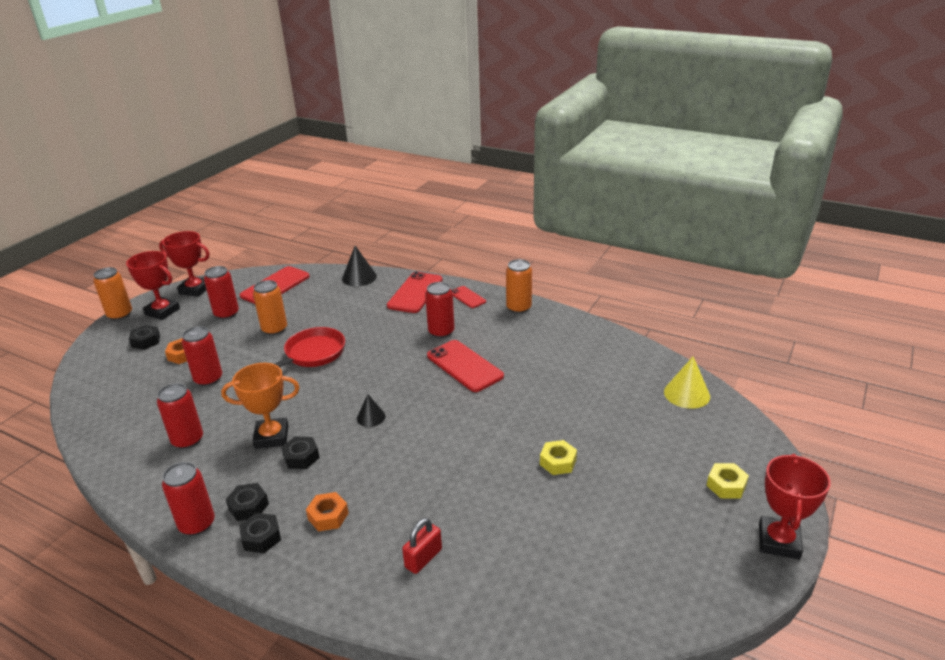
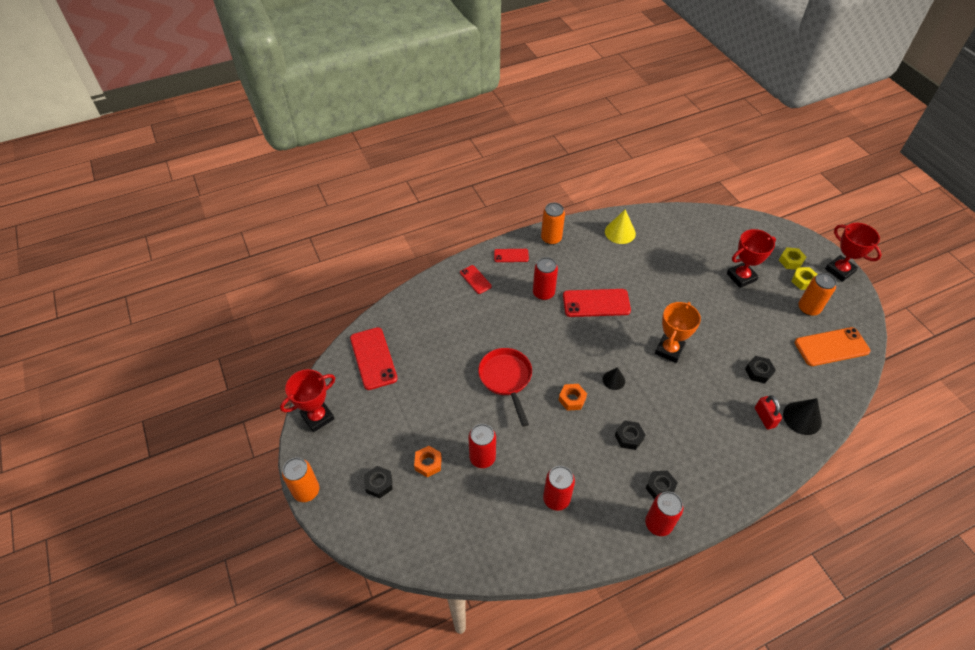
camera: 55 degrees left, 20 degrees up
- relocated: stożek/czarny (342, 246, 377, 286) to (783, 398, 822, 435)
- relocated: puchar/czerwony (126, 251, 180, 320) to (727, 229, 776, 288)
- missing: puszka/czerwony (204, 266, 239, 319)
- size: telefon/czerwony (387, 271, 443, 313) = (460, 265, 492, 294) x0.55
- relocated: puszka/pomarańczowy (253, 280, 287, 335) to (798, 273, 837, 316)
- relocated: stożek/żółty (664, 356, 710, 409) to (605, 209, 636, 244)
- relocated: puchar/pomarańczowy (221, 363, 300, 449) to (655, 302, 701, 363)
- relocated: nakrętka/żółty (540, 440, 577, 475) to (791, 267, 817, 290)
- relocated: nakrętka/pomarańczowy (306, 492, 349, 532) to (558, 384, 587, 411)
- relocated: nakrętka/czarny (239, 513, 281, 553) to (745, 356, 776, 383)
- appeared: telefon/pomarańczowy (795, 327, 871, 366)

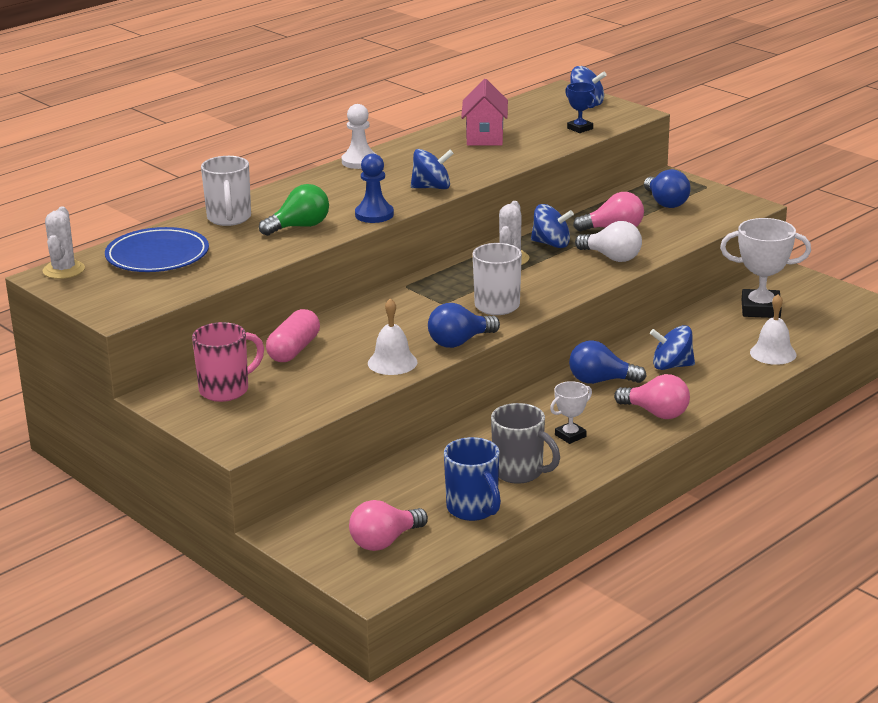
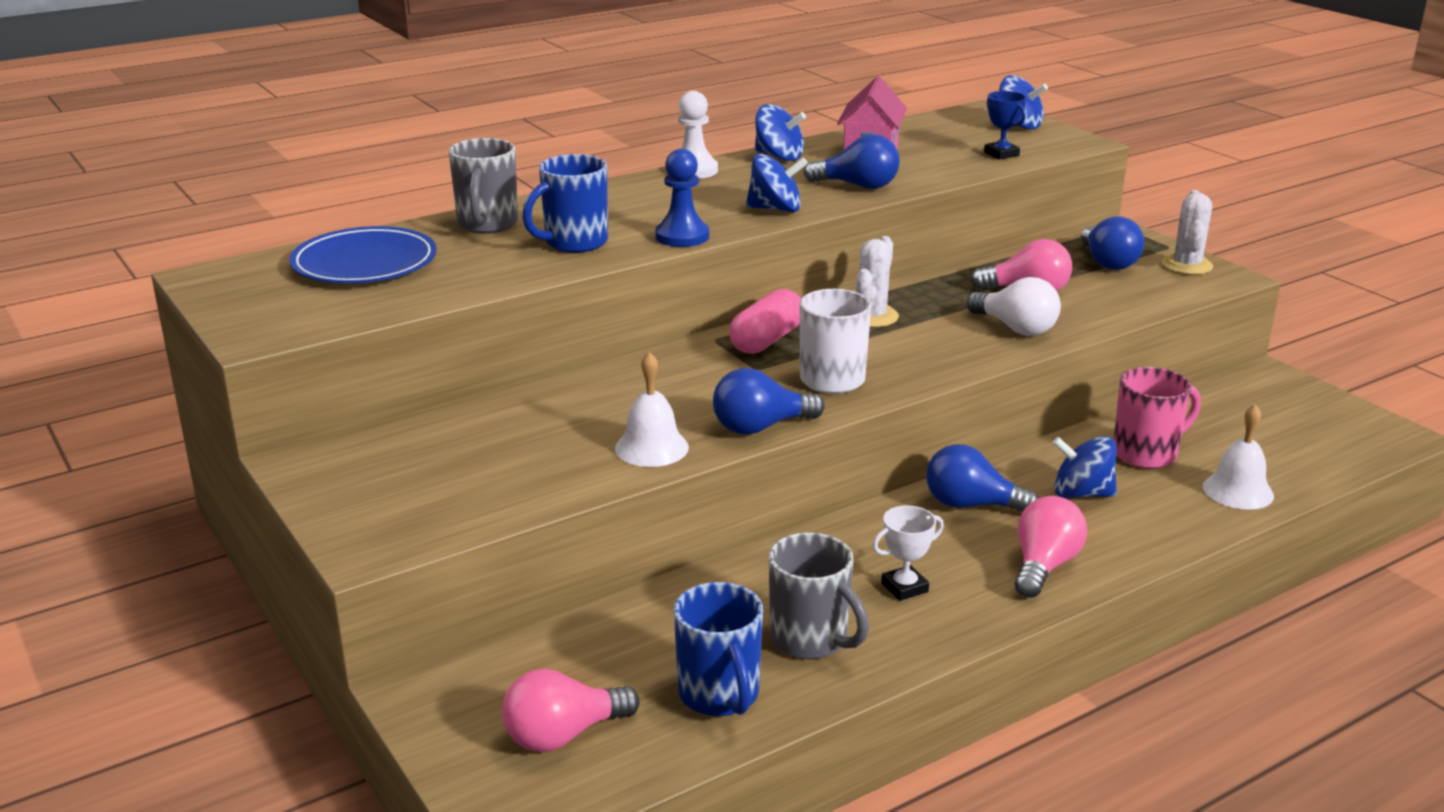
camera: 10 degrees right, 0 degrees up
- colour: kubek/biały (201, 156, 251, 226) to kubek/szary (449, 138, 518, 234)
- exchanged: żarówka/zielony (259, 184, 329, 236) to kubek/niebieski (522, 154, 608, 253)
- relocated: bączek/niebieski (531, 204, 574, 248) to (755, 104, 806, 161)
- relocated: kaktus/biały (42, 207, 85, 279) to (1162, 190, 1213, 275)
- missing: puchar/biały (720, 218, 811, 318)
- relocated: kapsułka/różowy (266, 309, 320, 362) to (729, 289, 801, 354)
- relocated: kubek/różowy (192, 322, 264, 402) to (1113, 367, 1201, 469)
- spun: żarówka/różowy (614, 374, 690, 419) = (1015, 496, 1087, 598) 105 degrees counterclockwise
- appeared: żarówka/niebieski (803, 134, 900, 189)

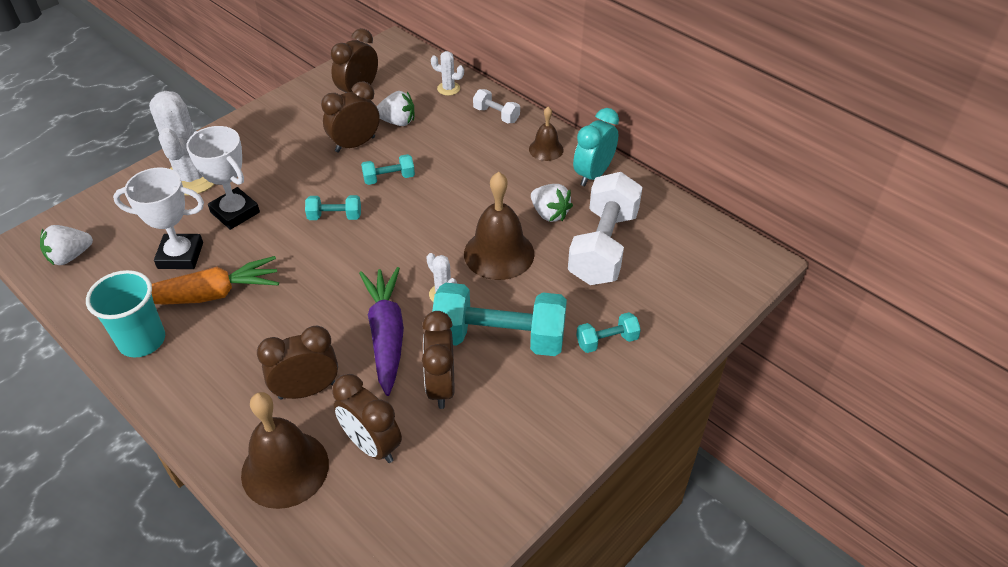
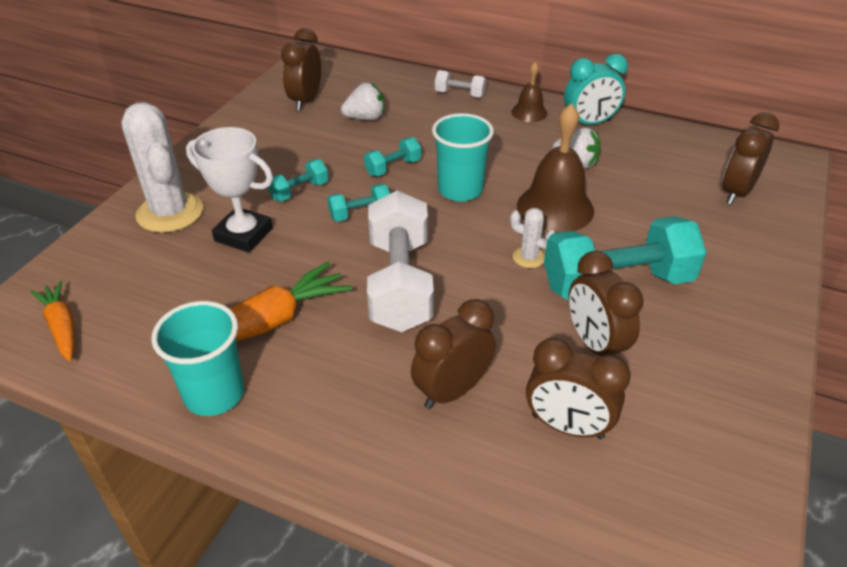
camera: 20 degrees left, 5 degrees down
- missing: kaktus/biały (431, 51, 464, 96)
- relocated: budzik/brązowy (321, 82, 380, 153) to (723, 112, 779, 205)
- spun: budzik/turkusowy (573, 108, 619, 186) = (564, 54, 628, 125) 120 degrees counterclockwise
- missing: puchar/biały (113, 167, 204, 269)
- relocated: hantel/biały (568, 172, 643, 285) to (367, 190, 434, 332)
- exchanged: truskawka/biały (40, 225, 93, 265) to marchewka/pomarańczowy (31, 281, 75, 362)
- missing: marchewka/fioletowy (359, 267, 404, 396)
- relocated: hantel/turkusowy (576, 312, 641, 353) to (268, 159, 329, 201)
- missing: dzwonek/brązowy (241, 392, 329, 509)
- appeared: szklanka/turkusowy (432, 113, 494, 202)

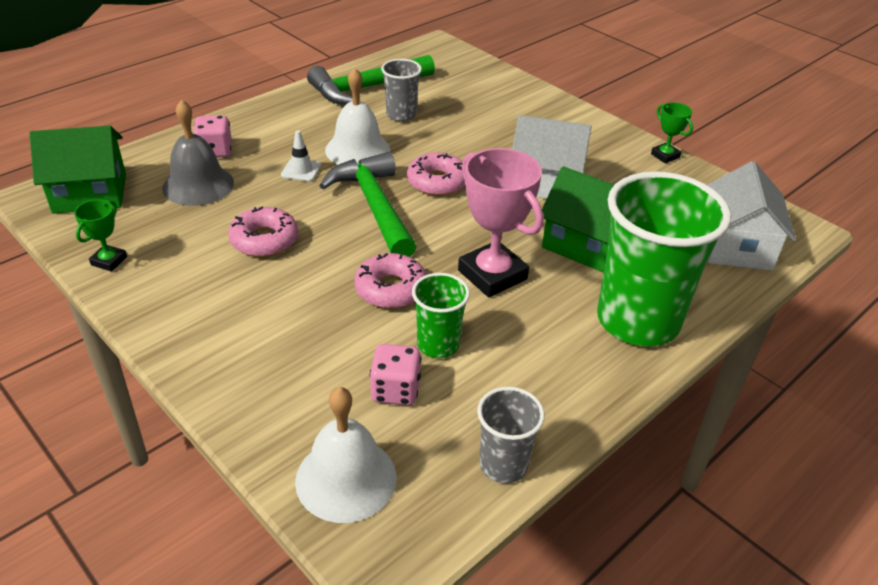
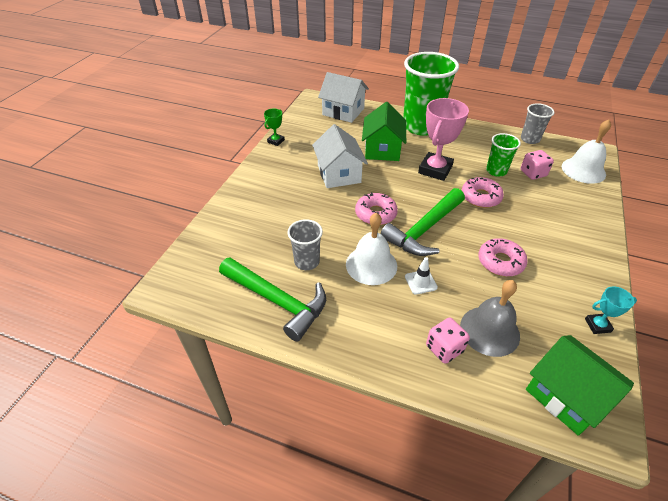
camera: 115 degrees left, 5 degrees up
- spun: domek/biały (707, 161, 796, 270) = (318, 72, 369, 123) 45 degrees clockwise
- colour: puchar/zielony (74, 199, 127, 271) to puchar/turkusowy (585, 286, 637, 334)

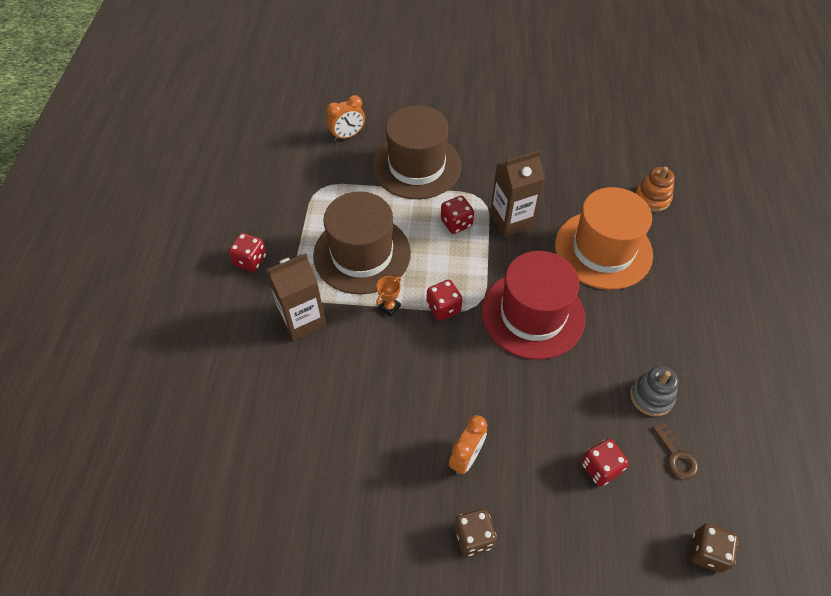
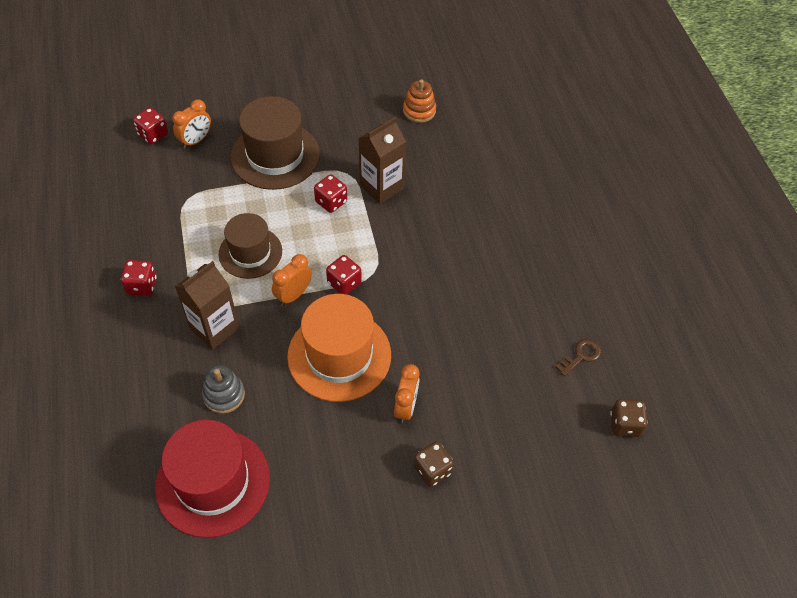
camera: 20 degrees left, 0 degrees up
- relocated: zabawka nakładanka/pomarańczowy (635, 167, 675, 212) to (403, 79, 436, 123)
- relocated: kapelusz/pomarańczowy (555, 187, 653, 290) to (287, 294, 391, 402)
- size: kapelusz/brązowy (313, 192, 411, 295) = (219, 213, 282, 279) x0.66
- relocated: kapelusz/czerwony (482, 251, 585, 360) to (155, 420, 270, 538)
- exchanged: puchar/pomarańczowy (376, 276, 401, 316) to budzik/pomarańczowy (272, 254, 312, 306)
- relocated: zabawka nakładanka/szary (630, 366, 679, 417) to (202, 365, 245, 414)
- spun: klucz/brązowy (653, 422, 698, 479) = (556, 339, 601, 376) 90 degrees counterclockwise
- relocated: kostka do gry/czerwony (581, 439, 629, 486) to (133, 108, 168, 144)

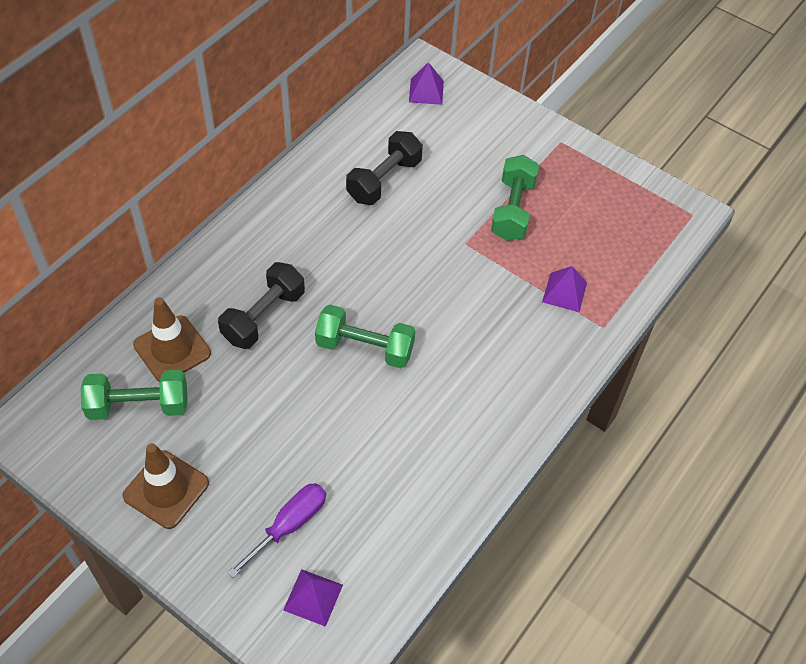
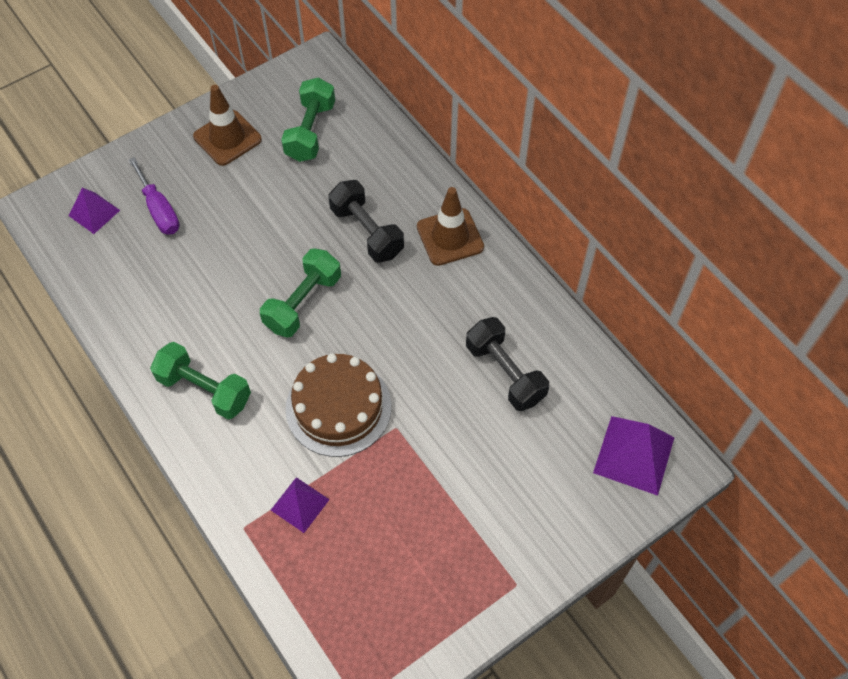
camera: 110 degrees right, 5 degrees up
- size: piramida/fioletowy (409, 62, 444, 105) = (593, 416, 675, 496) x1.60
- relocated: hantel/zielony (491, 155, 539, 241) to (150, 342, 251, 419)
- relocated: pachołek/brązowy (133, 297, 211, 382) to (417, 187, 484, 266)
- appeared: tort/brązowy (286, 353, 391, 457)

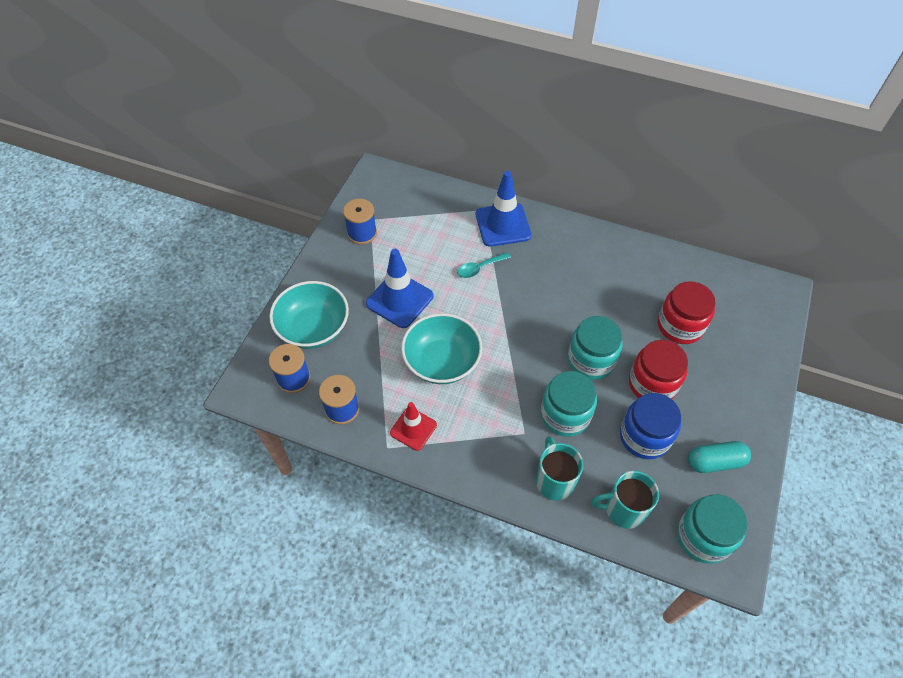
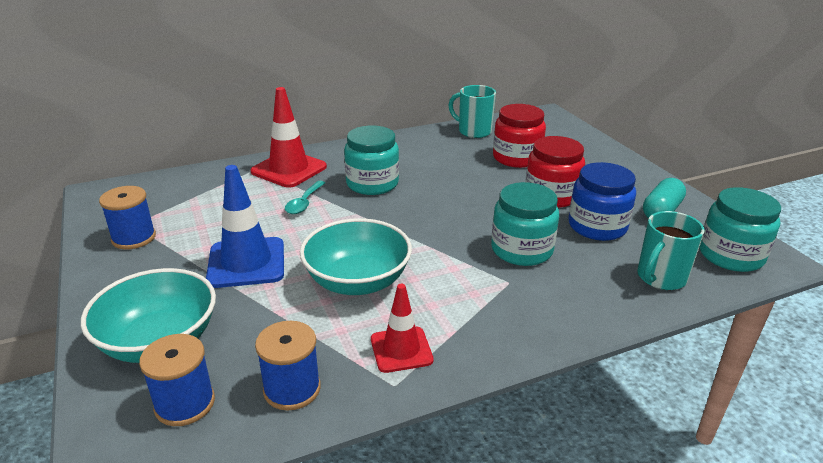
camera: 45 degrees left, 25 degrees down
- colour: pachołek/niebieski (476, 171, 532, 247) to pachołek/czerwony (250, 87, 327, 188)
- relocated: słoik/turkusowy (568, 316, 623, 380) to (344, 126, 399, 195)
- relocated: kubek/turkusowy (536, 436, 583, 501) to (448, 85, 496, 138)

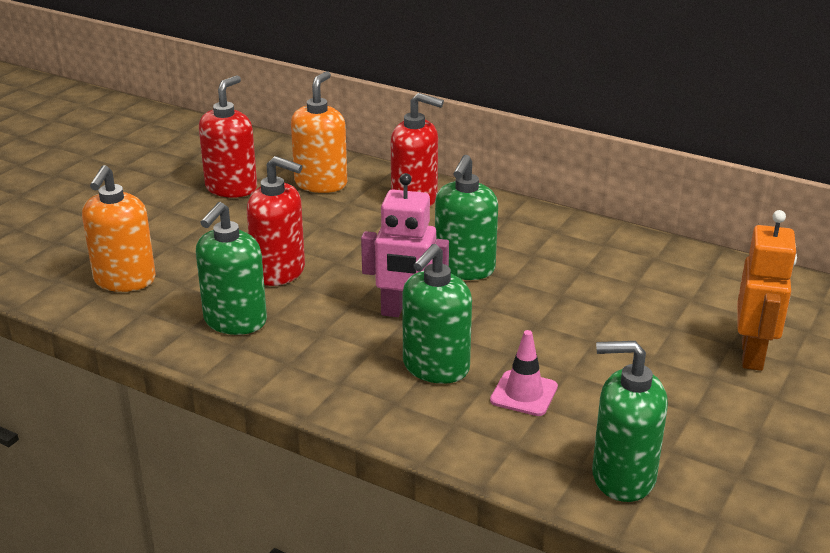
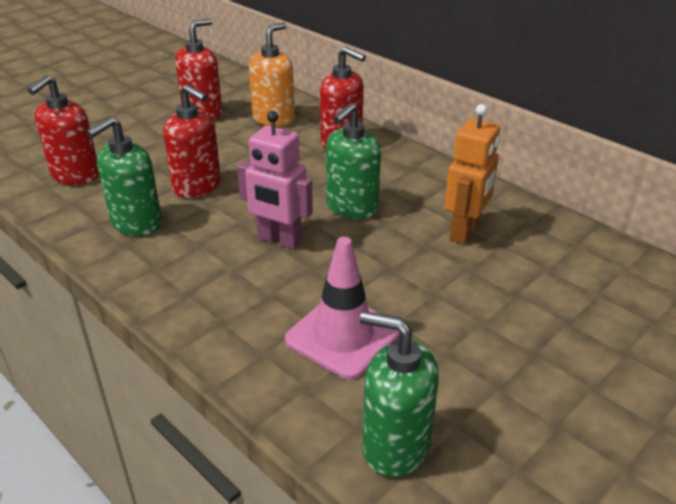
camera: 15 degrees right, 5 degrees up
- colour: dozownik mydła/pomarańczowy (82, 165, 156, 292) to dozownik mydła/czerwony (28, 75, 99, 185)
- relocated: robot/pomarańczowy (737, 210, 797, 371) to (444, 104, 500, 244)
- missing: dozownik mydła/zielony (402, 244, 472, 384)
- size: pachołek/różowy (490, 330, 558, 416) = (285, 237, 399, 380) x1.64

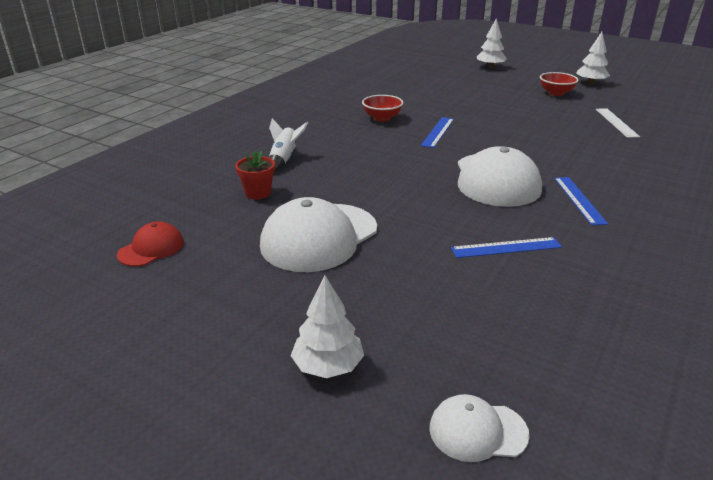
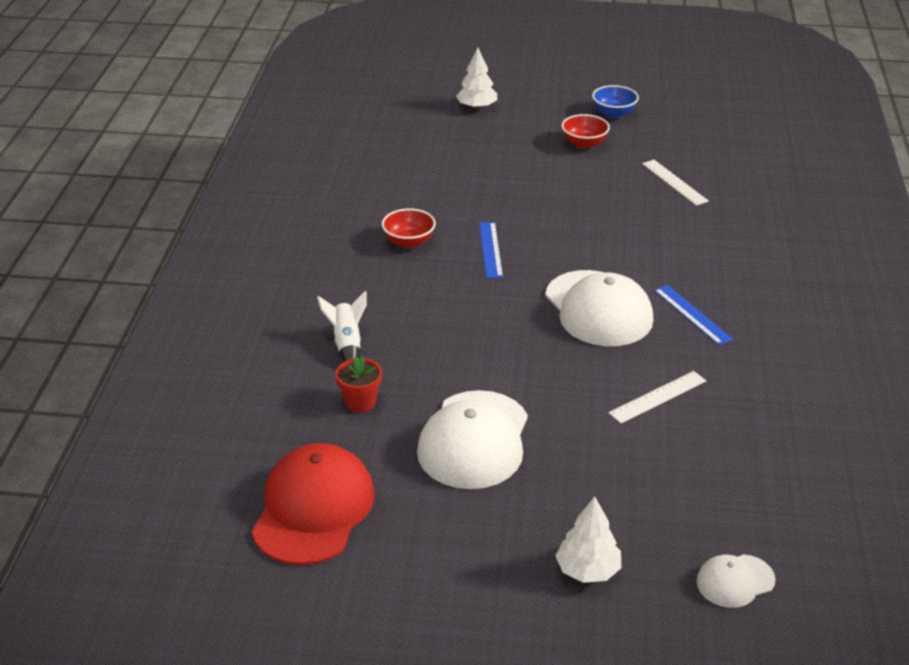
camera: 25 degrees left, 5 degrees up
- exchanged: drzewko/biały (576, 32, 610, 84) to miska/niebieski (592, 85, 639, 118)
- size: czapka/czerwony (117, 221, 184, 266) = (252, 443, 375, 565) x1.96
- colour: linijka/niebieski (451, 237, 562, 258) to linijka/biały (609, 371, 706, 423)

